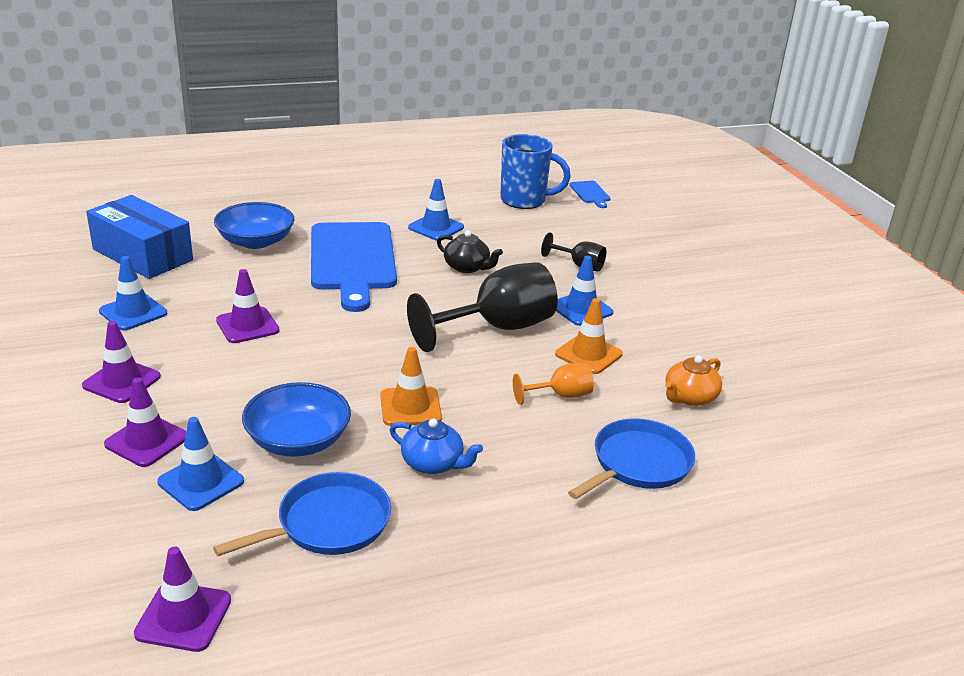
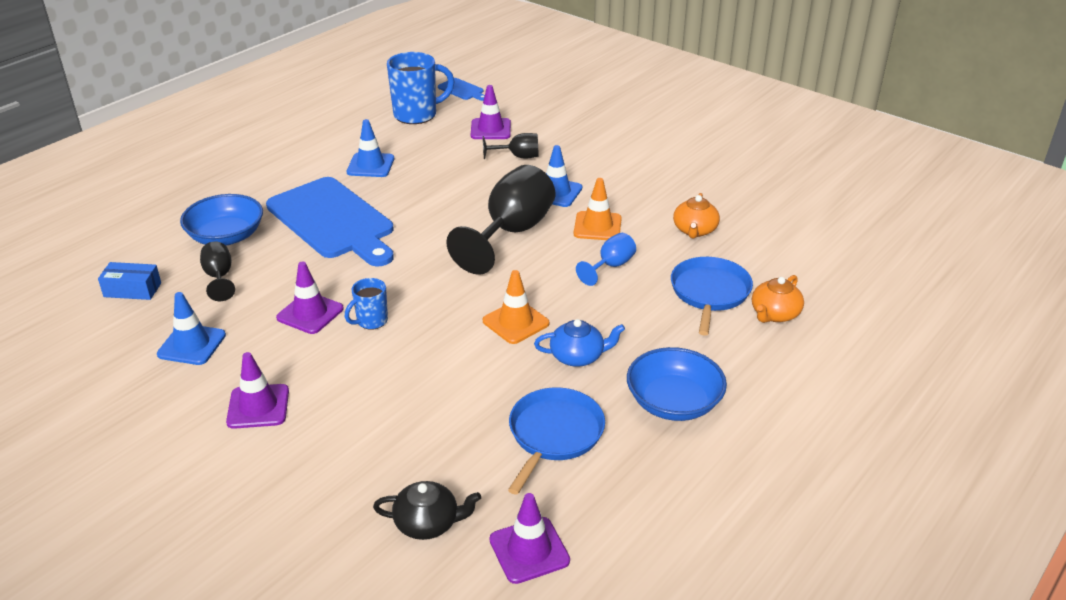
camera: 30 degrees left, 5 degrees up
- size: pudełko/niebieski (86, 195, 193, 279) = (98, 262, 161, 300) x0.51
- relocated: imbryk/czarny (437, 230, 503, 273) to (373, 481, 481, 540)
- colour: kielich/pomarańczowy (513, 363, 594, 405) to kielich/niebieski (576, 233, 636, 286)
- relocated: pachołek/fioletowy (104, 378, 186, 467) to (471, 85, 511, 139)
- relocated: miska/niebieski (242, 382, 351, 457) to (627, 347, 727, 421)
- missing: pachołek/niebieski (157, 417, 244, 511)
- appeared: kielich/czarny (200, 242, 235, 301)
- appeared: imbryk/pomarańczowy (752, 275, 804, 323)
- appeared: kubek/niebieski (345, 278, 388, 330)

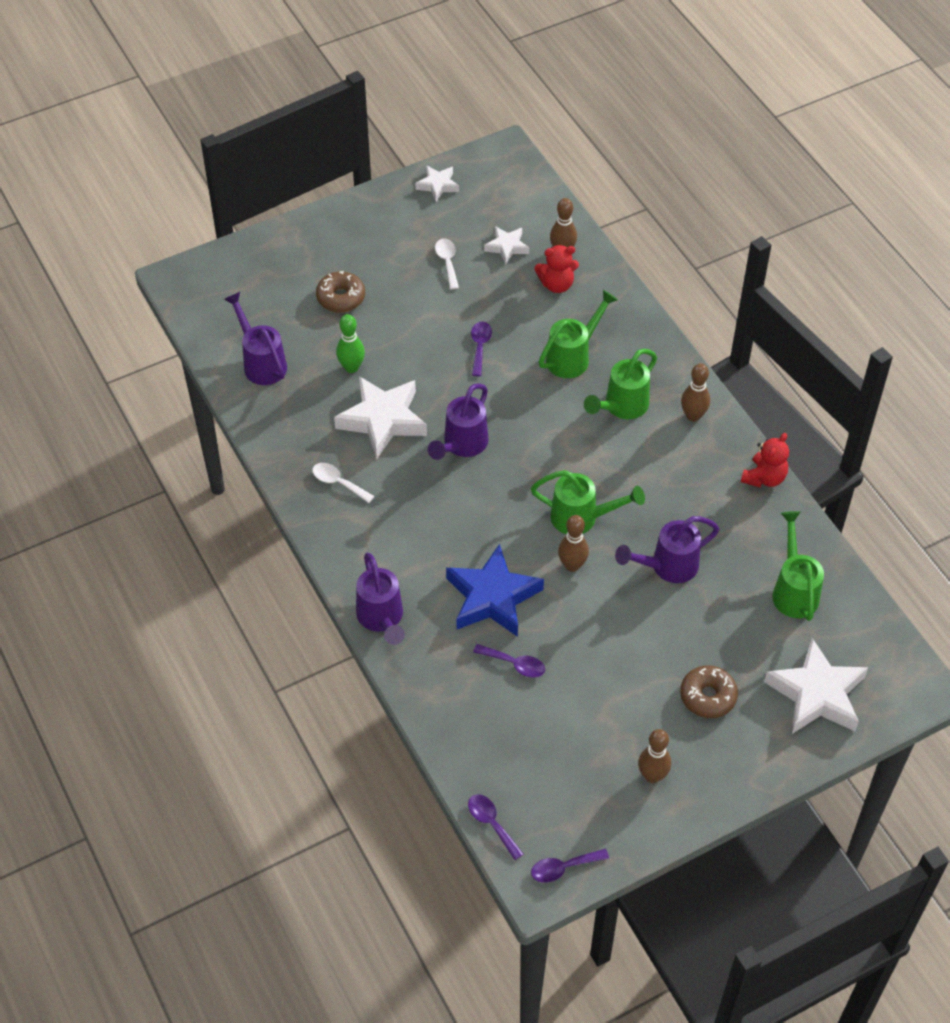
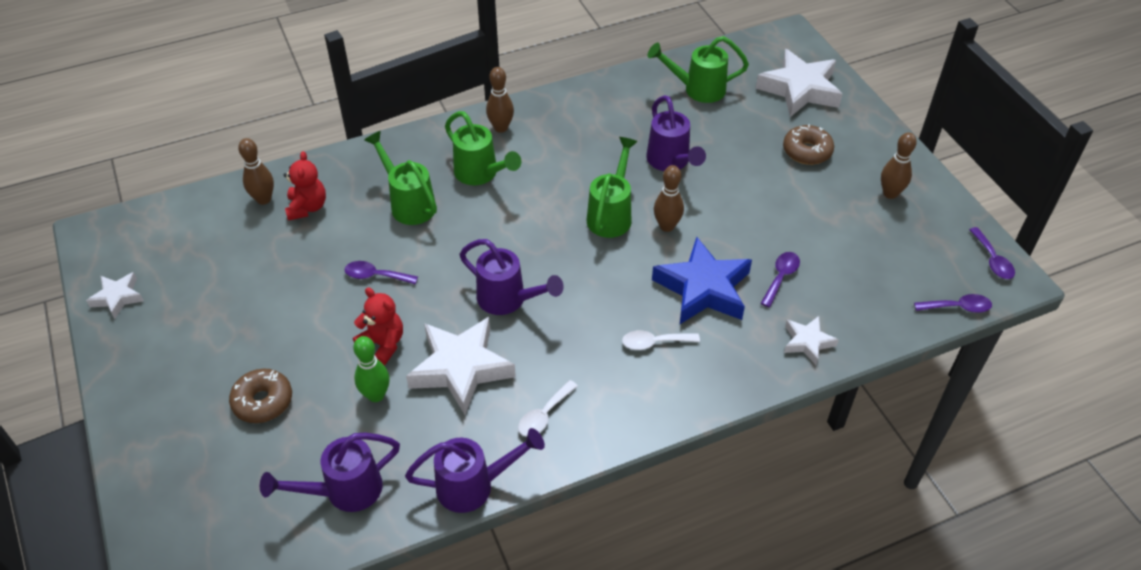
camera: 85 degrees left, 5 degrees down
- relocated: gwiazda/biały (484, 226, 529, 265) to (784, 316, 839, 365)
- relocated: łyżka/biały (435, 239, 459, 290) to (622, 330, 700, 350)
- relocated: miś/czerwony (741, 433, 789, 487) to (353, 287, 403, 366)
- relocated: konewka/fioletowy (356, 552, 405, 645) to (405, 428, 545, 513)
- spun: łyżka/fioletowy (468, 794, 524, 860) = (914, 294, 992, 313) 150 degrees counterclockwise

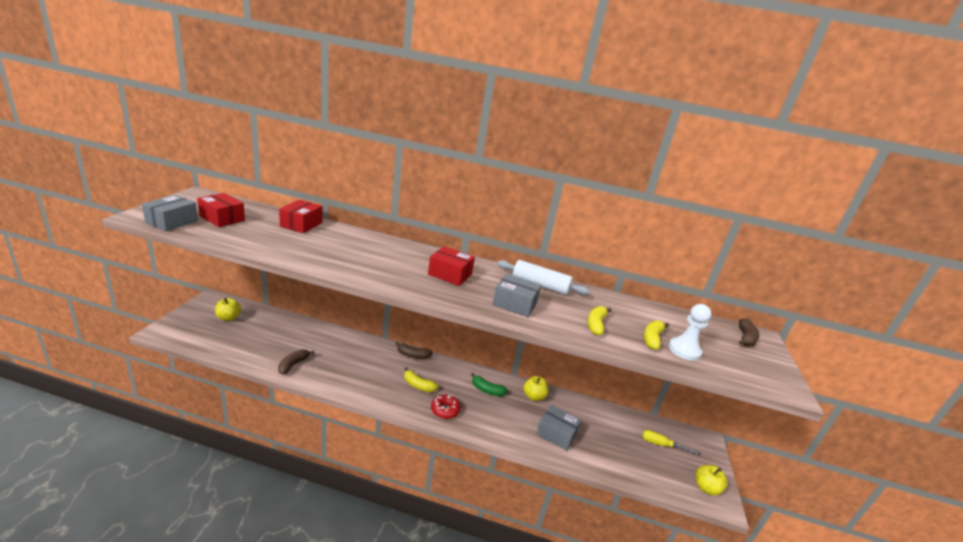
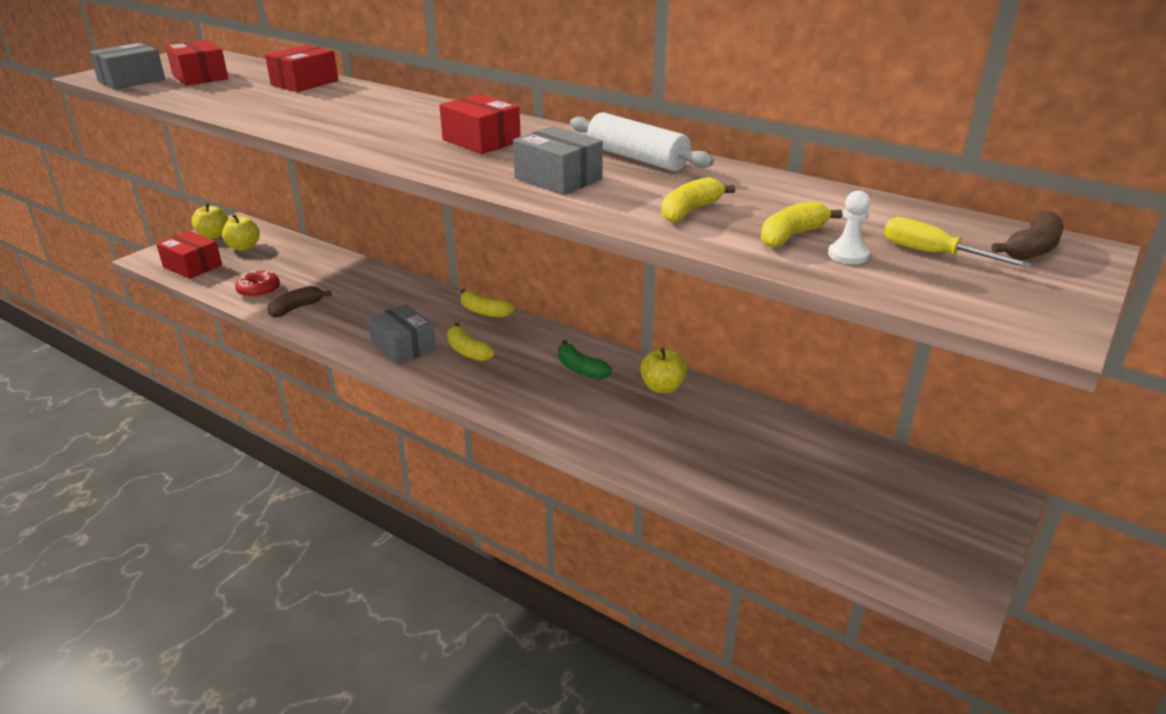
camera: 25 degrees right, 5 degrees up
- size: pionek/biały (669, 304, 711, 361) = (828, 190, 870, 264) x0.61
- colour: banan/brązowy (395, 342, 433, 359) to banan/żółty (460, 289, 514, 317)
- relocated: donut/czerwony (431, 395, 461, 419) to (235, 271, 280, 298)
- relocated: pudełko/szary (536, 405, 581, 451) to (368, 304, 436, 365)
- relocated: śrubokręt/żółty (642, 430, 701, 455) to (884, 217, 1032, 268)
- relocated: jabłko/żółty (696, 465, 727, 496) to (192, 203, 229, 239)
- appeared: pudełko/czerwony (156, 231, 222, 279)

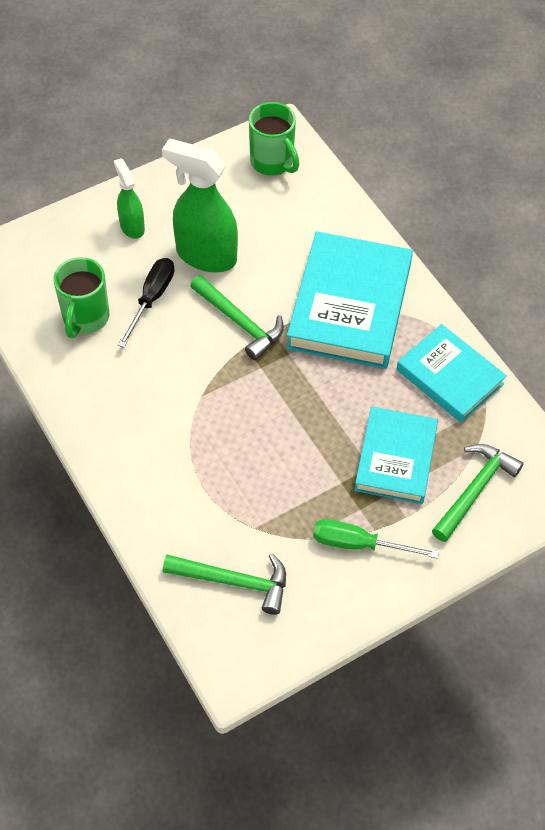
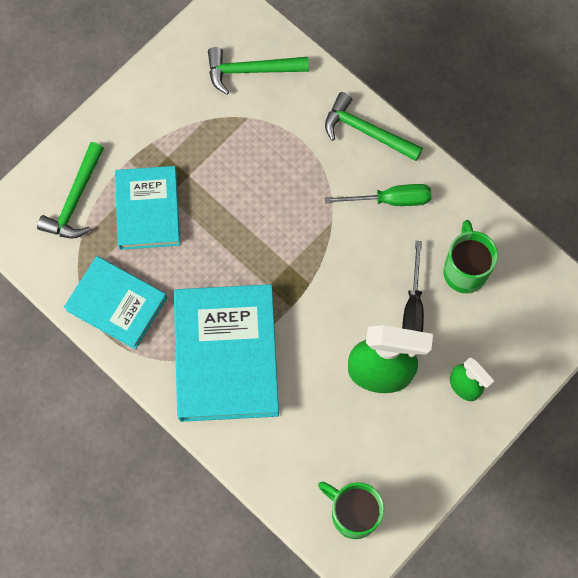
camera: 165 degrees right, 15 degrees up
- relocated: młotek/zielony (190, 275, 284, 360) to (325, 92, 423, 161)
- relocated: śrubokręt/zielony (313, 519, 439, 558) to (325, 184, 431, 206)

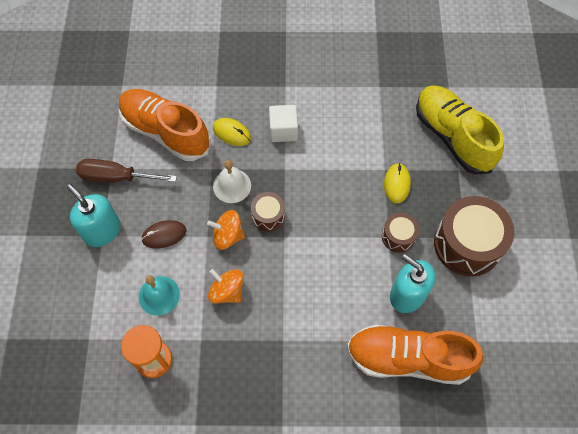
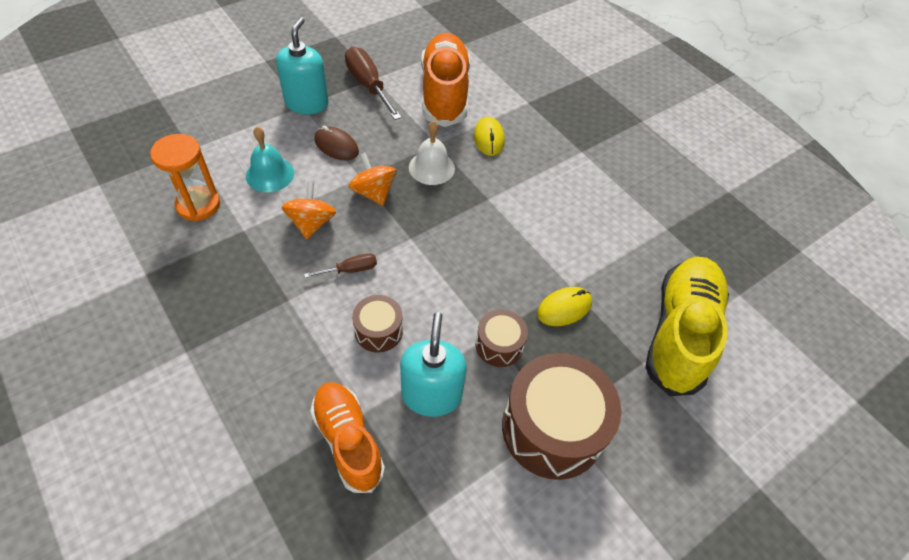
camera: 50 degrees right, 10 degrees down
- missing: sześcian/biały (269, 105, 298, 142)
- relocated: bęben/brązowy (251, 192, 285, 232) to (352, 295, 403, 353)
- size: but/pomarańczowy (347, 324, 484, 385) = (310, 382, 385, 493) x0.65
- appeared: śrubokręt/brązowy (304, 253, 377, 278)

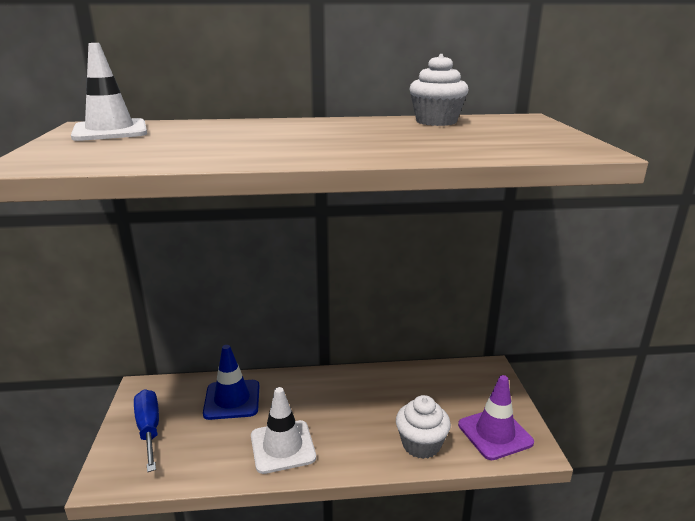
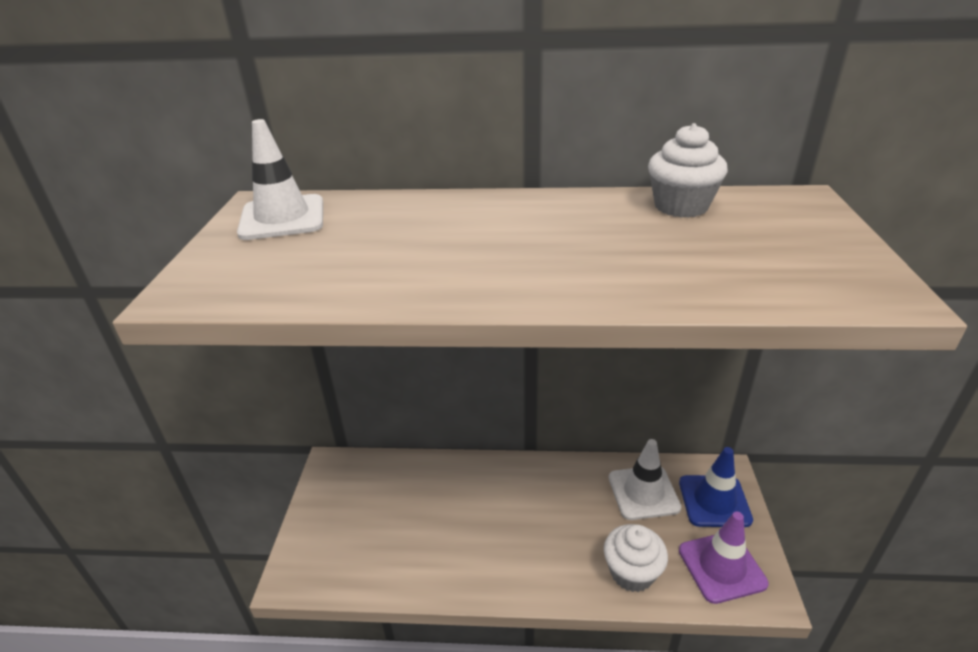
camera: 10 degrees right, 10 degrees up
- relocated: pachołek/niebieski (203, 345, 260, 420) to (679, 447, 753, 527)
- relocated: pachołek/biały (251, 387, 316, 474) to (609, 439, 681, 520)
- missing: śrubokręt/niebieski (134, 389, 159, 472)

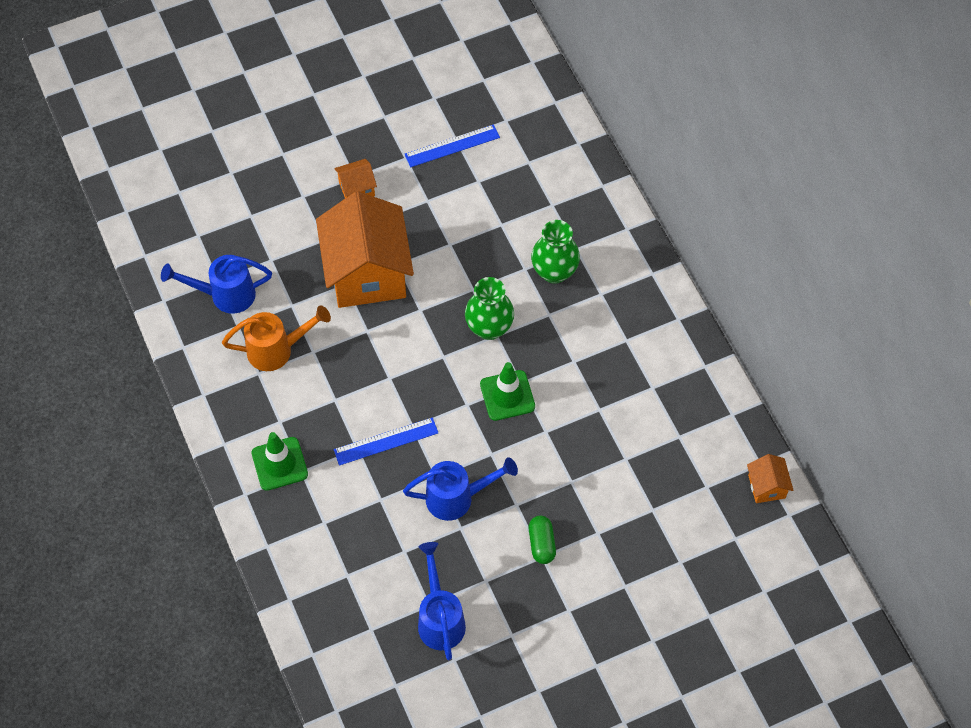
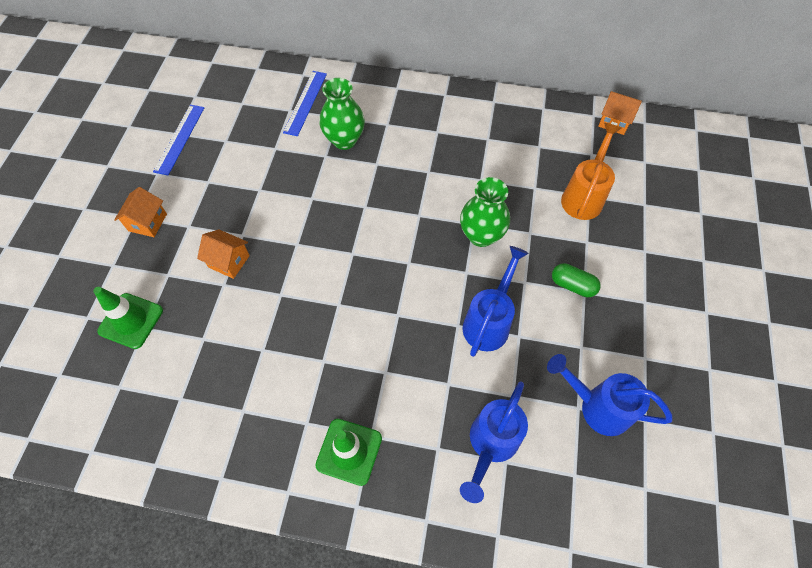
camera: 55 degrees left, 0 degrees up
- size: domek/pomarańczowy (316, 191, 414, 308) = (197, 229, 250, 279) x0.42
- relocated: konewka/niebieski (161, 255, 272, 314) to (460, 382, 528, 503)
- relocated: wazon/zielony (465, 277, 514, 340) to (460, 177, 510, 247)
- relocated: konewka/pomarańczowy (222, 305, 331, 371) to (561, 123, 622, 220)
- relocated: pachołek/zielony (480, 362, 535, 421) to (93, 287, 163, 349)
- relocated: linijka/niebieski (334, 417, 438, 465) to (283, 71, 327, 136)

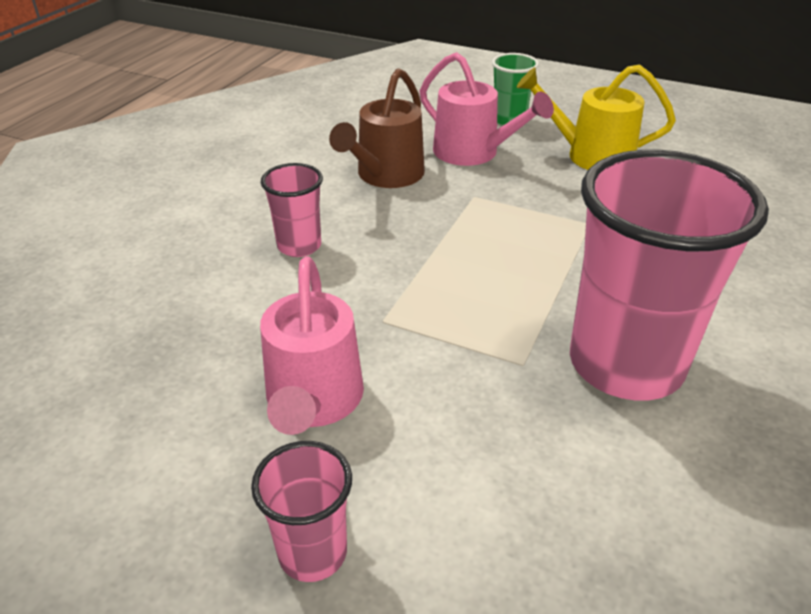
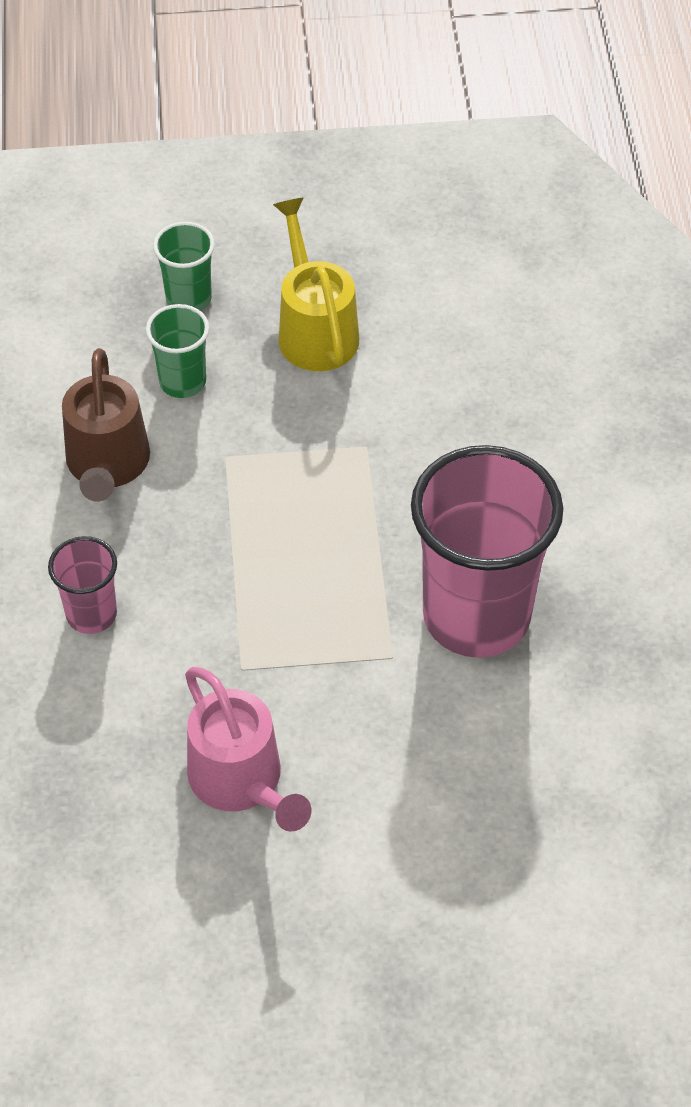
camera: 30 degrees left, 15 degrees up
- exchanged: konewka/różowy (420, 52, 554, 166) to szklanka/zielony (146, 304, 209, 398)
- spun: konewka/żółty (516, 64, 676, 170) = (273, 198, 359, 371) 90 degrees clockwise
- missing: szklanka/różowy (251, 441, 352, 582)

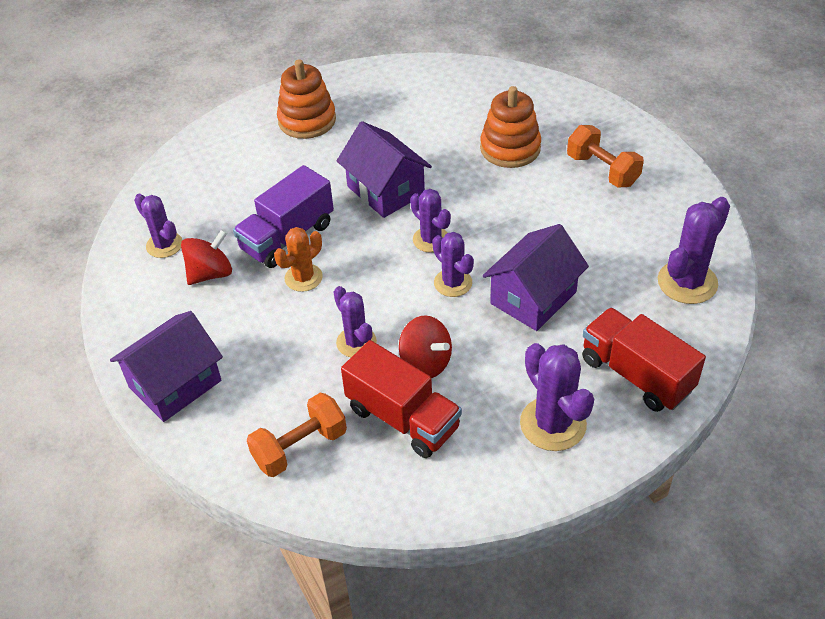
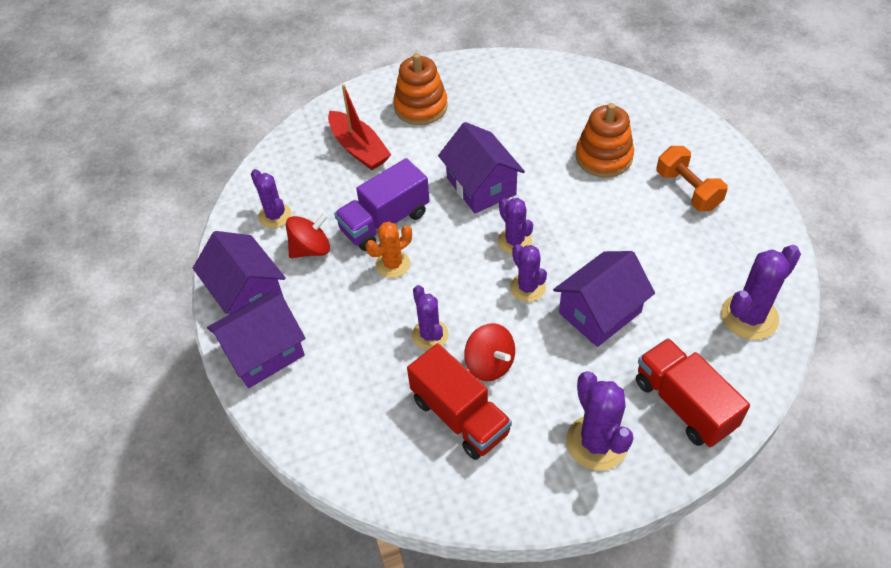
camera: 10 degrees right, 5 degrees up
- missing: hantel/pomarańczowy (247, 393, 347, 477)
- appeared: łódka/czerwony (328, 85, 391, 170)
- appeared: domek/fioletowy (193, 231, 286, 314)

